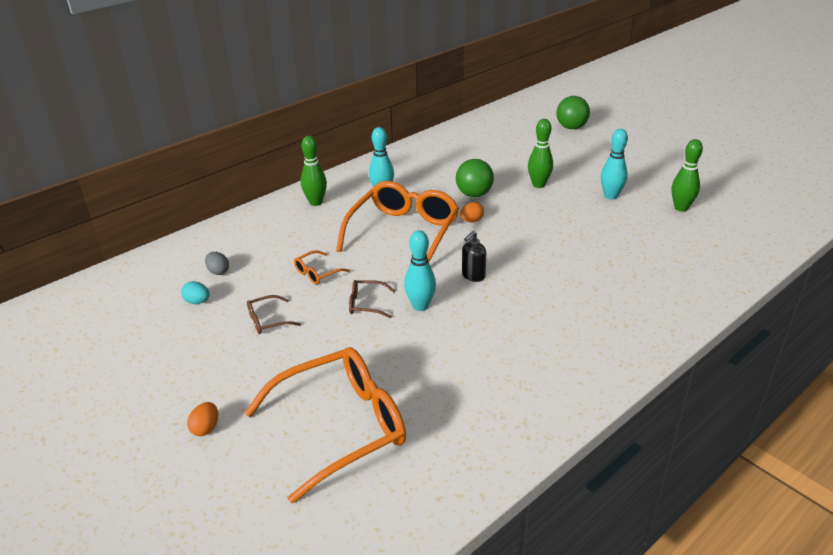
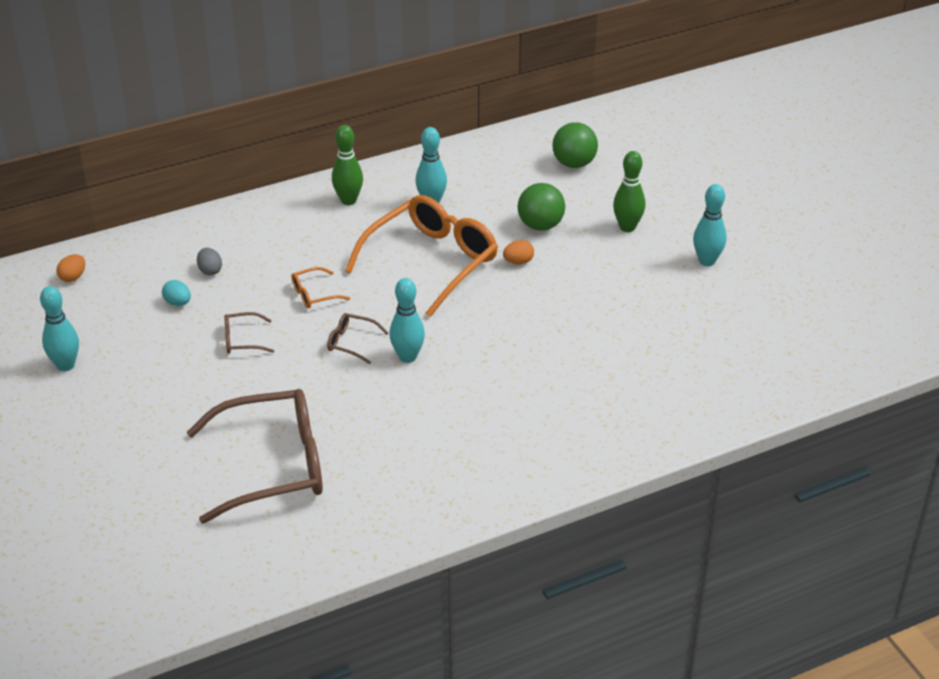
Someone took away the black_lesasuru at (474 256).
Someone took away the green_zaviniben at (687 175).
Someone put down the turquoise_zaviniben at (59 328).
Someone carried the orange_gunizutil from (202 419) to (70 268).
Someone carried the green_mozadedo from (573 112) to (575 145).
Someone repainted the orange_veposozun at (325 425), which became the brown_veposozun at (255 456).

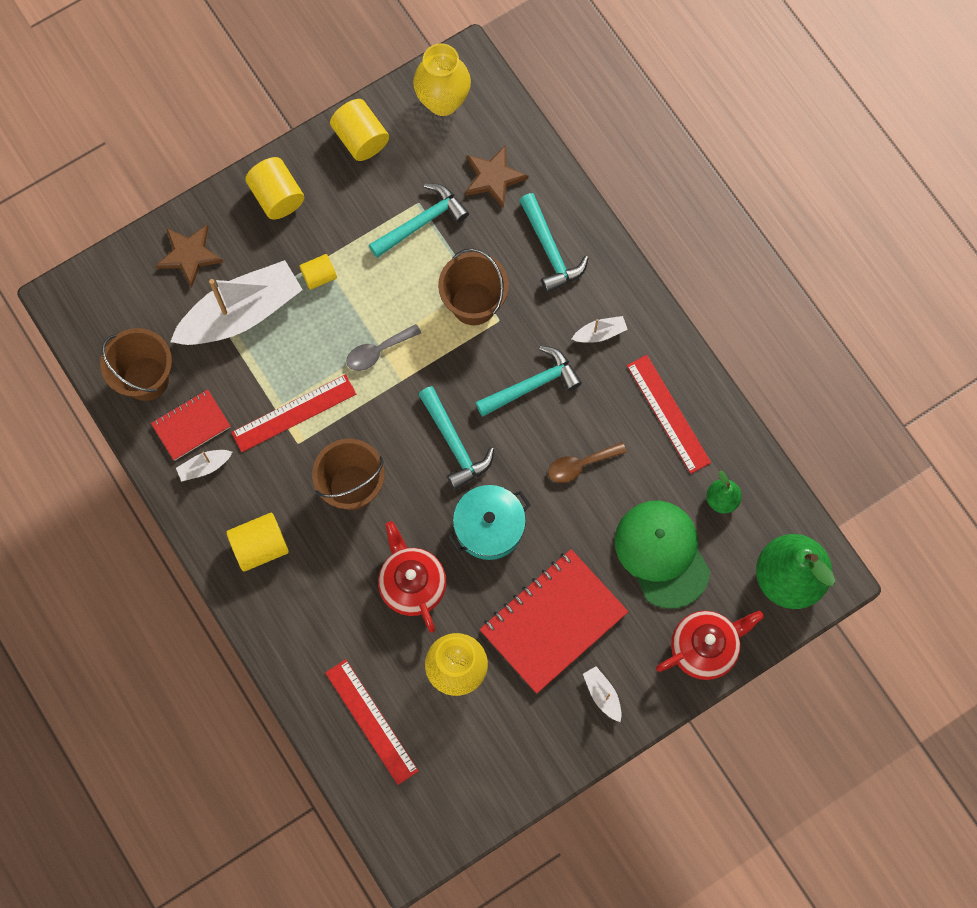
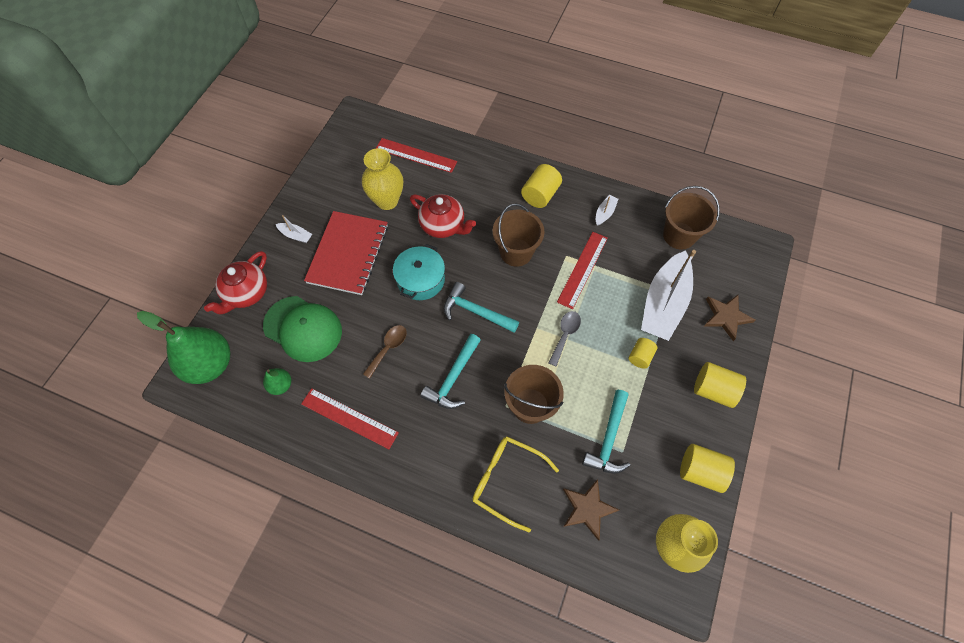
Someone took away the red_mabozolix at (190 425).
Someone took away the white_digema at (600 329).
Someone swapped the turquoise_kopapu at (554 243) for the yellow_veposozun at (515 484).

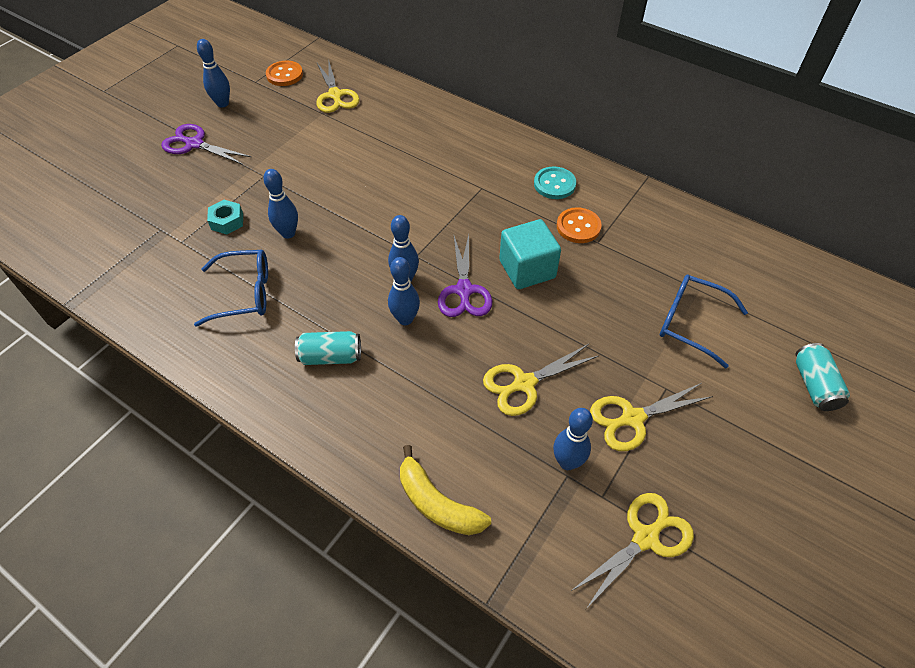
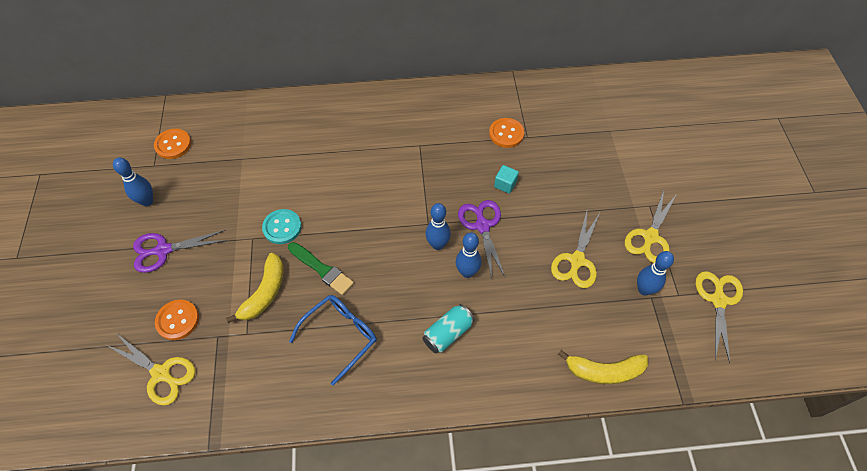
Someone took away the blue_veposozun at (704 321).
Someone took away the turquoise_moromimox at (823 377).
Someone put down the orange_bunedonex at (177 320).
Someone carried the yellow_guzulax from (338 86) to (150 369).
Someone carried the turquoise_bunedonex from (555 182) to (282 226).
Someone swapped the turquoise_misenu at (225 217) for the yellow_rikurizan at (254 288).
Someone swapped the blue_zaviniben at (280 203) for the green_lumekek at (321 268).
Someone rotated the purple_guzulax at (465 276) by 150 degrees counterclockwise.
Someone scaled the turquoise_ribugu at (530 254) by 0.51.

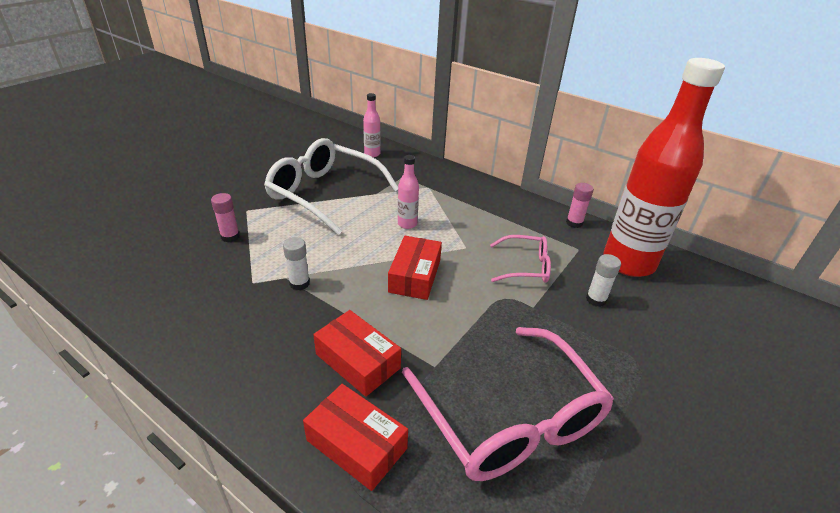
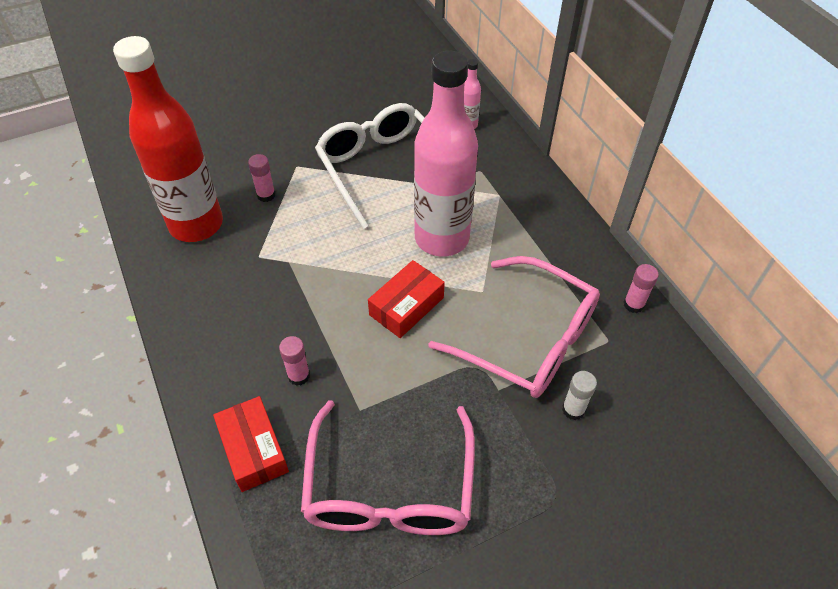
Someone took away the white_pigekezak at (296 263).
Someone carried the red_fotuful from (664 167) to (168 139).
Someone swapped the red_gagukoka at (357 353) for the pink_pigekezak at (294 361).
Someone scaled the pink_fotuful at (408 192) by 2.46.
Someone scaled the pink_veposozun at (520 259) by 1.95.

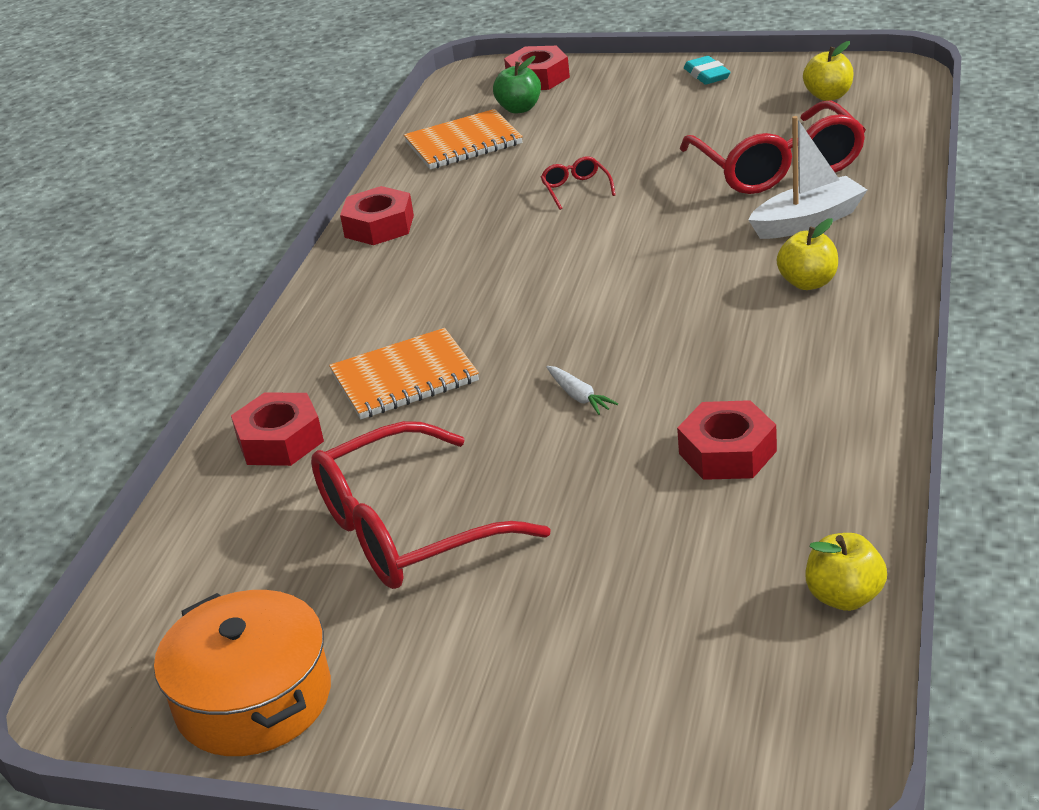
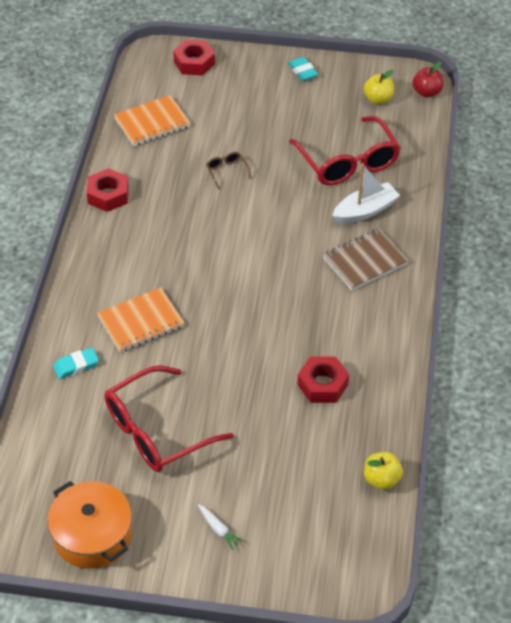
Someone took away the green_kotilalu at (517 85).
Someone put down the red_kotilalu at (428 80).
Someone carried the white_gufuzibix from (582 390) to (221 527).
Someone swapped the red_misenu at (277 429) for the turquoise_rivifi at (76 363).
Someone swapped the yellow_kotilalu at (807 254) for the brown_mabozolix at (366 259).
Someone repainted the red_veposozun at (578 183), which became the brown_veposozun at (229 171).

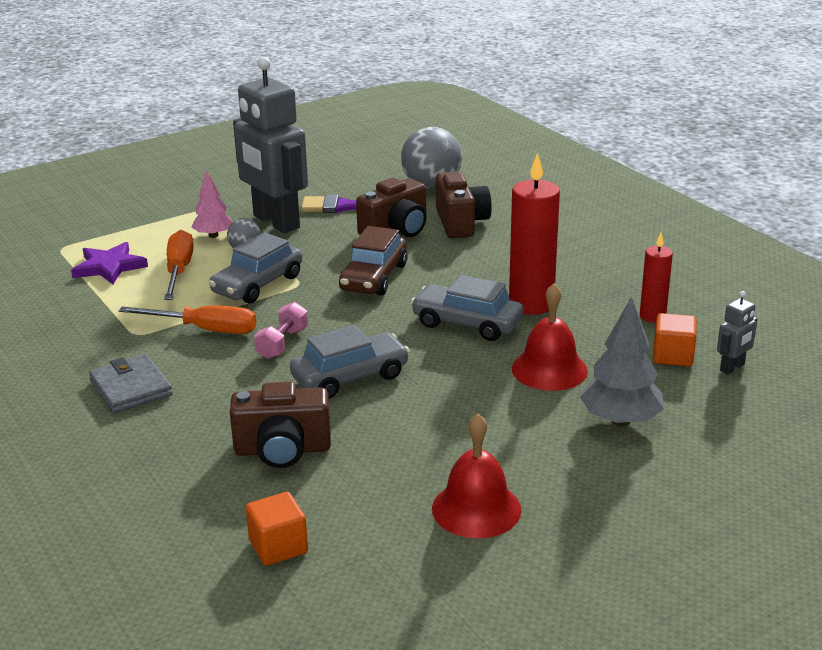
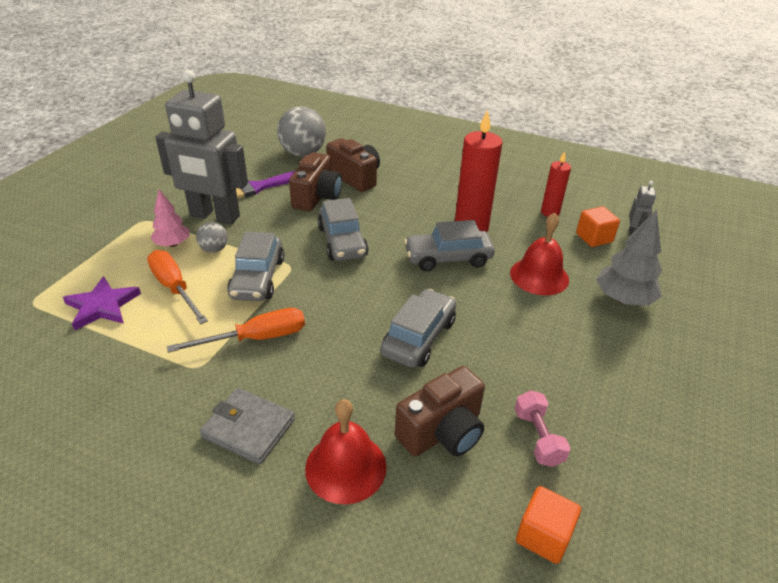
Someone carried the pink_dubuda from (281 330) to (543 428).
Someone carried the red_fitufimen from (476 476) to (346 451).
Someone repainted the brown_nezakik at (373 261), which became the grey_nezakik at (343 229).

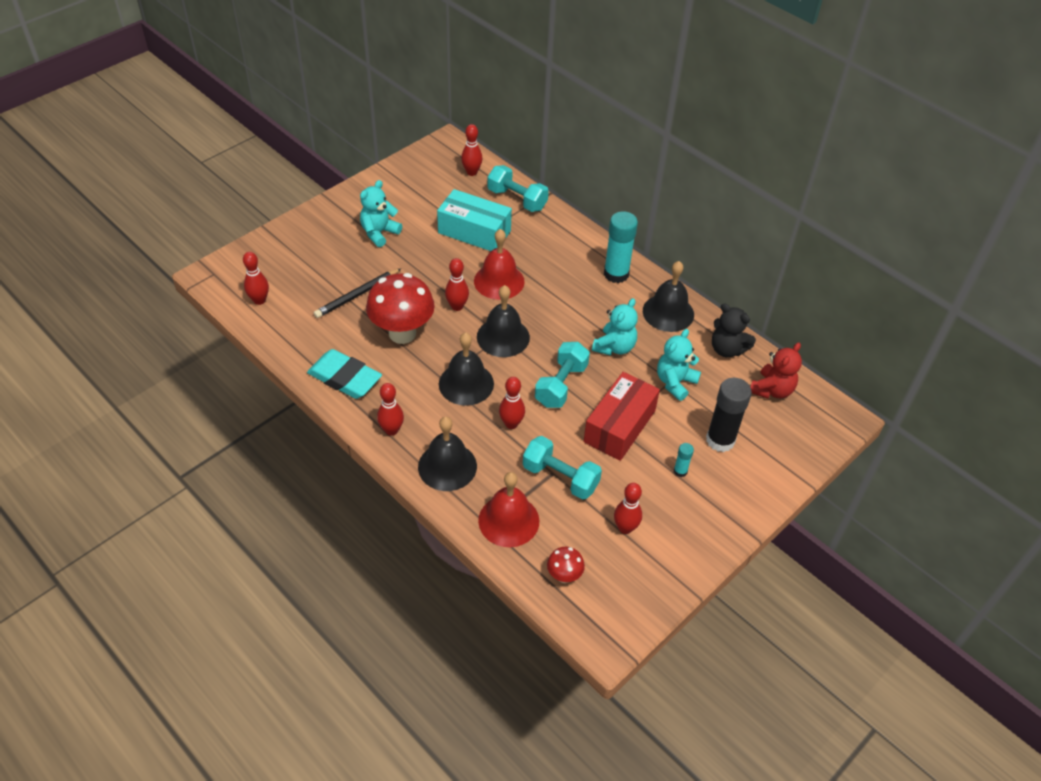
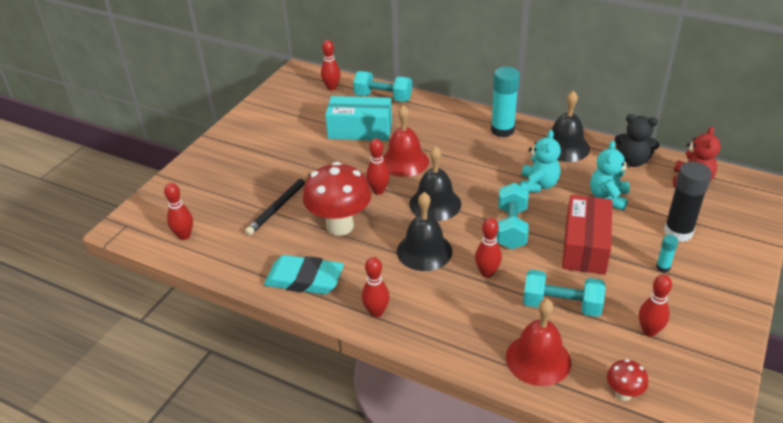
Someone took away the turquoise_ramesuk at (381 213).
Someone took away the black_fitufimen at (447 454).

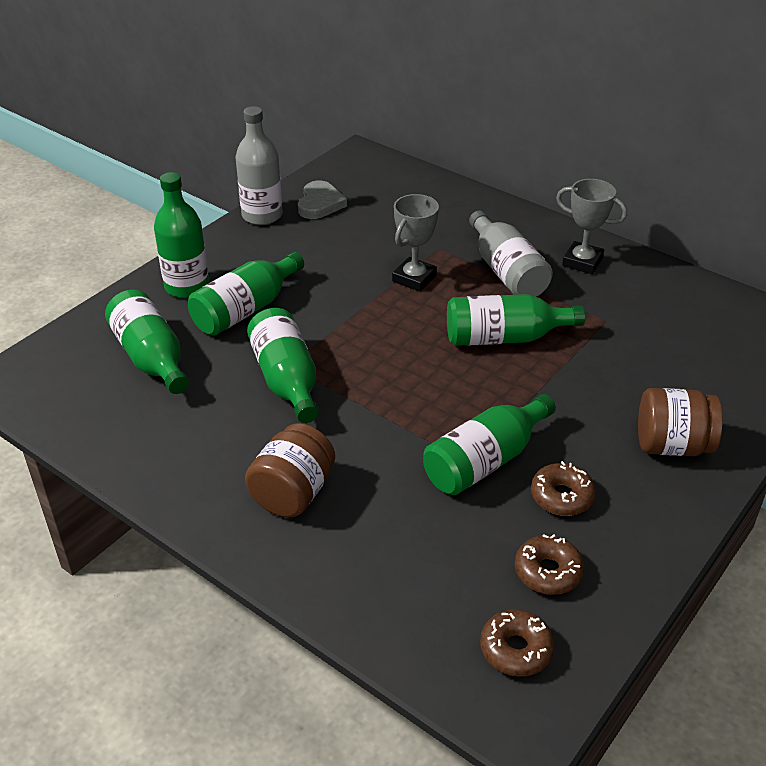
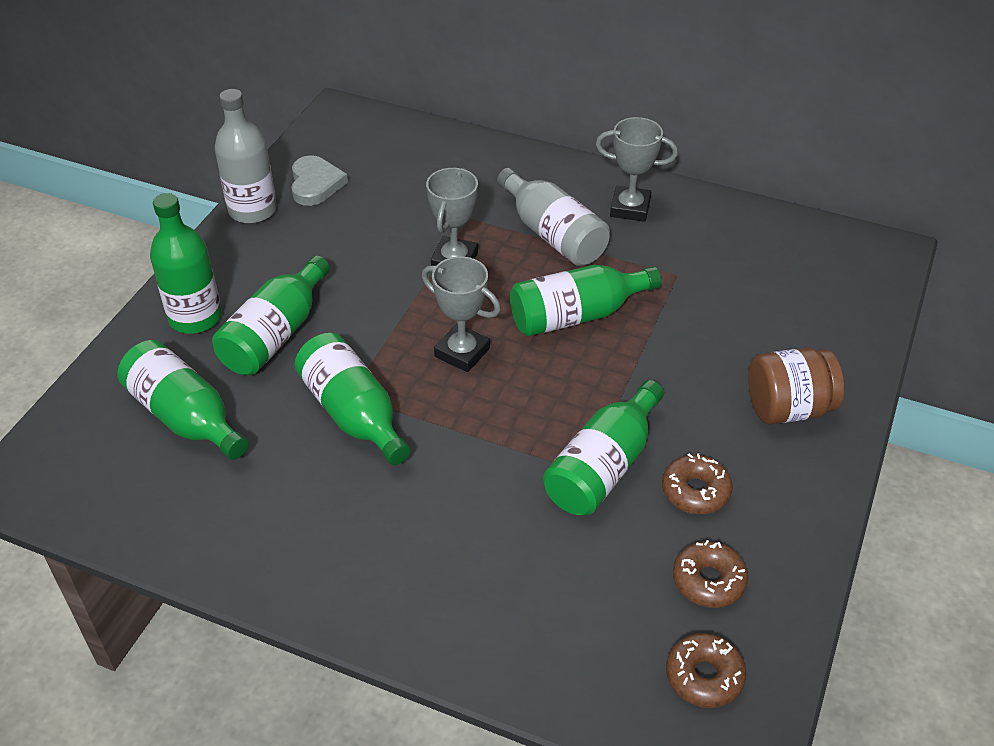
Someone took away the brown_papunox at (290 470).
Someone put down the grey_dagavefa at (461 314).

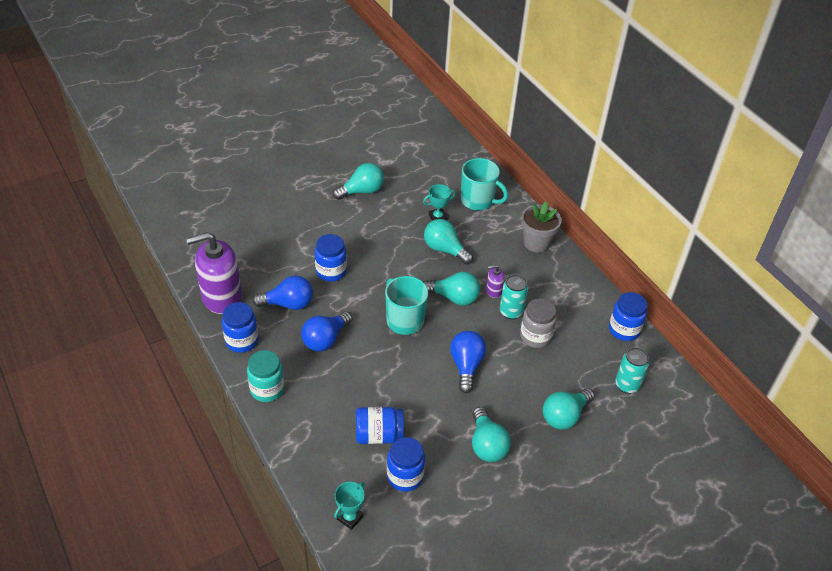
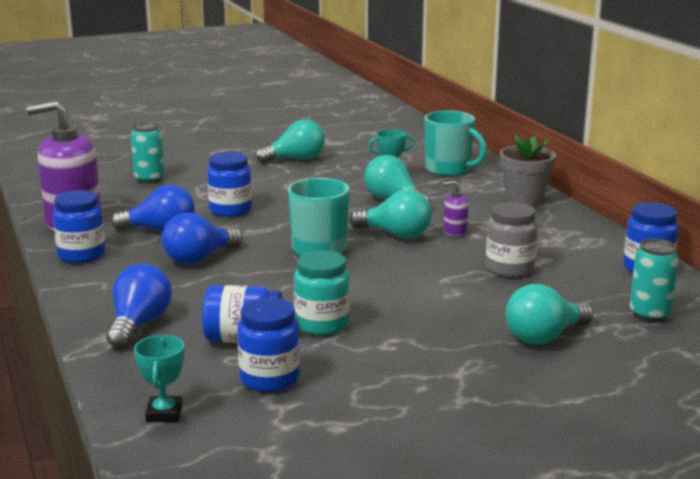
Someone took away the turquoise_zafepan at (491 434).
Someone carried the turquoise_papunox from (265 376) to (322 292).
Someone carried the blue_zafepan from (468 362) to (139 305).
Someone carried the turquoise_moromimox from (514 297) to (148 152).
Someone rotated the turquoise_dagavefa at (349 506) by 45 degrees counterclockwise.

